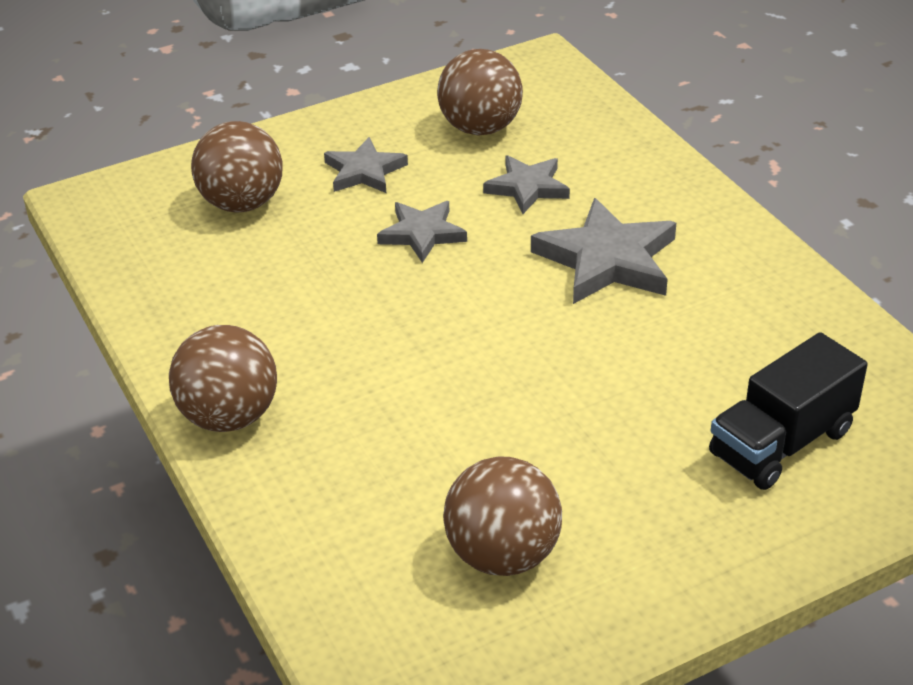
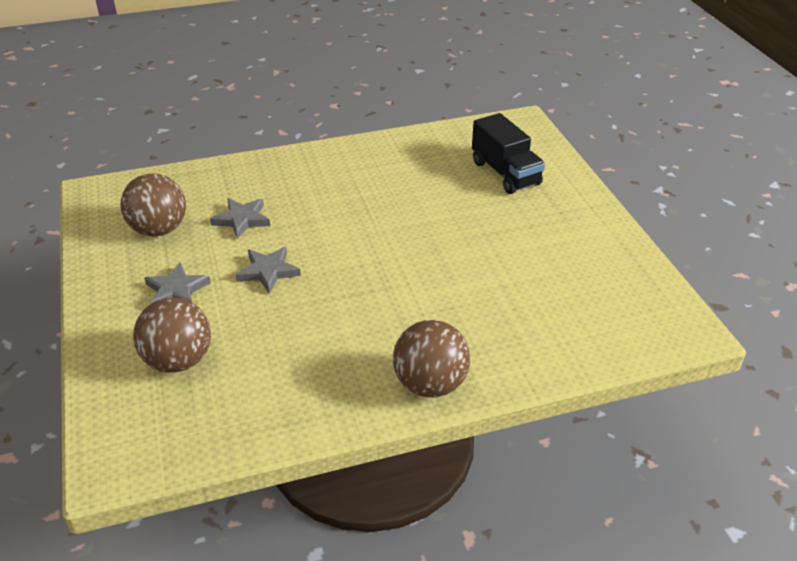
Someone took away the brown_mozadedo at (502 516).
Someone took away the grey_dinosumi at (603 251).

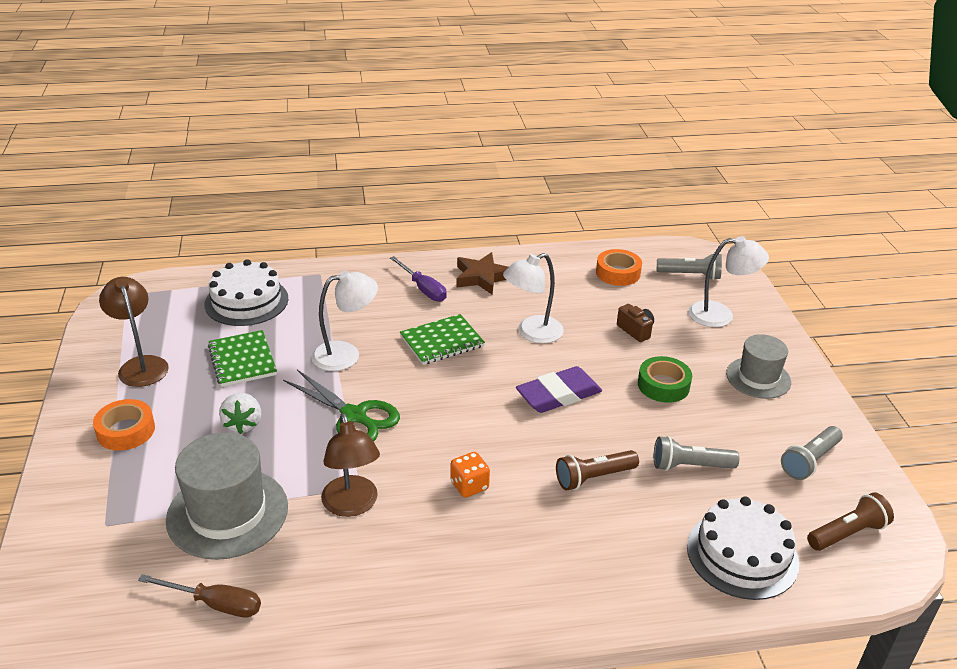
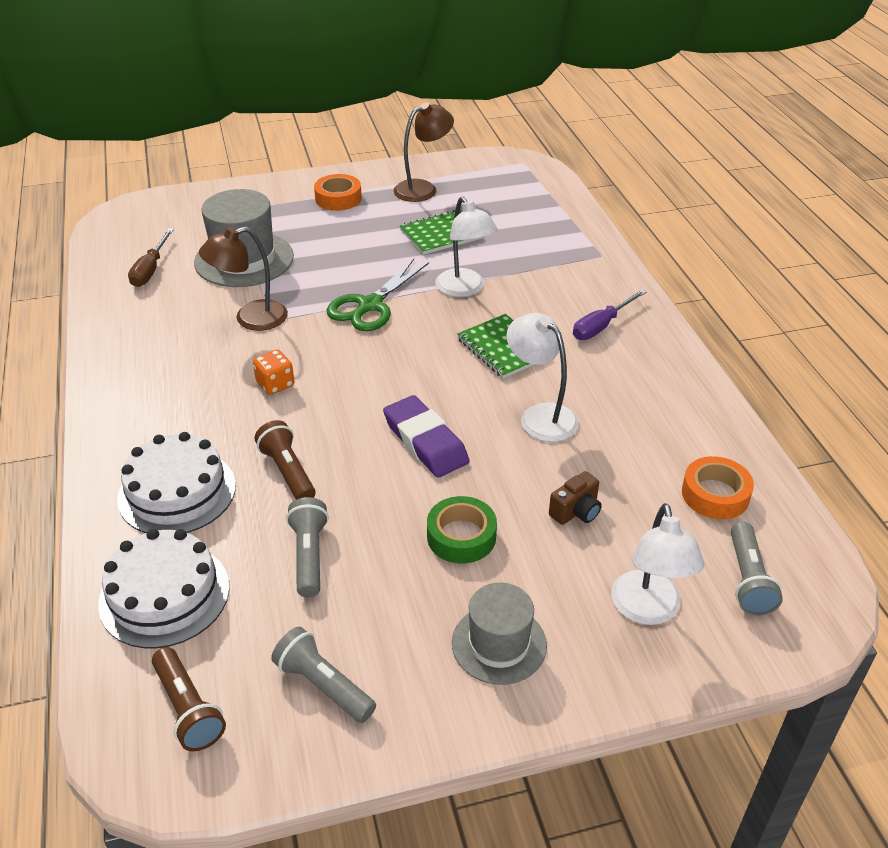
Someone took away the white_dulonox at (240 413).
Someone took away the brown_dinosumi at (482 273).
Someone carried the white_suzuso from (246 292) to (176 482).

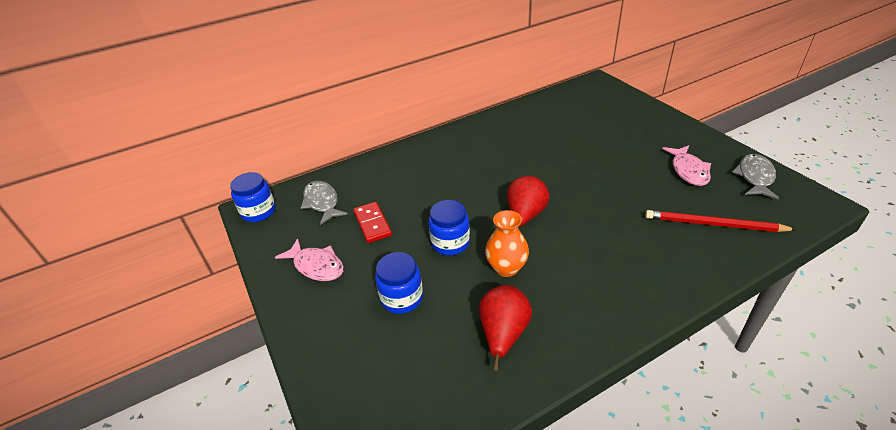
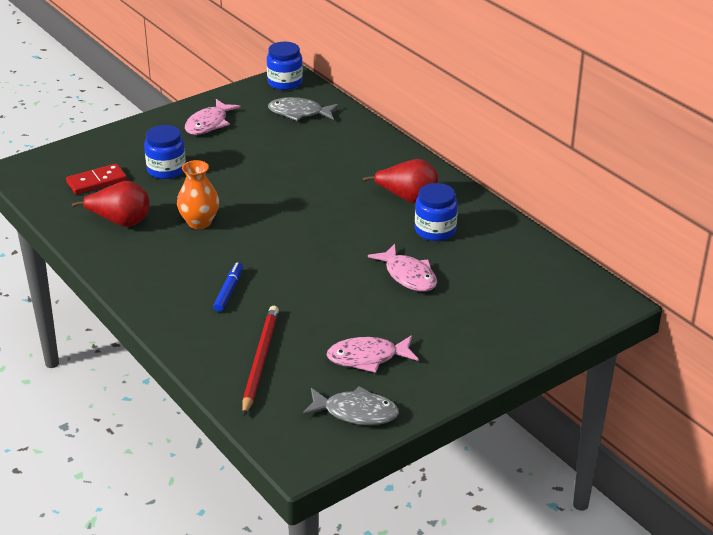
Someone put down the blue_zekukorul at (228 287).
Someone put down the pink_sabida at (402 268).
Someone carried the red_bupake from (372 222) to (96 179).
Someone carried the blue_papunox from (449 227) to (436 212).
Someone carried the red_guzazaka from (528 202) to (400 181).
Someone rotated the grey_sabida at (324 203) by 135 degrees counterclockwise.

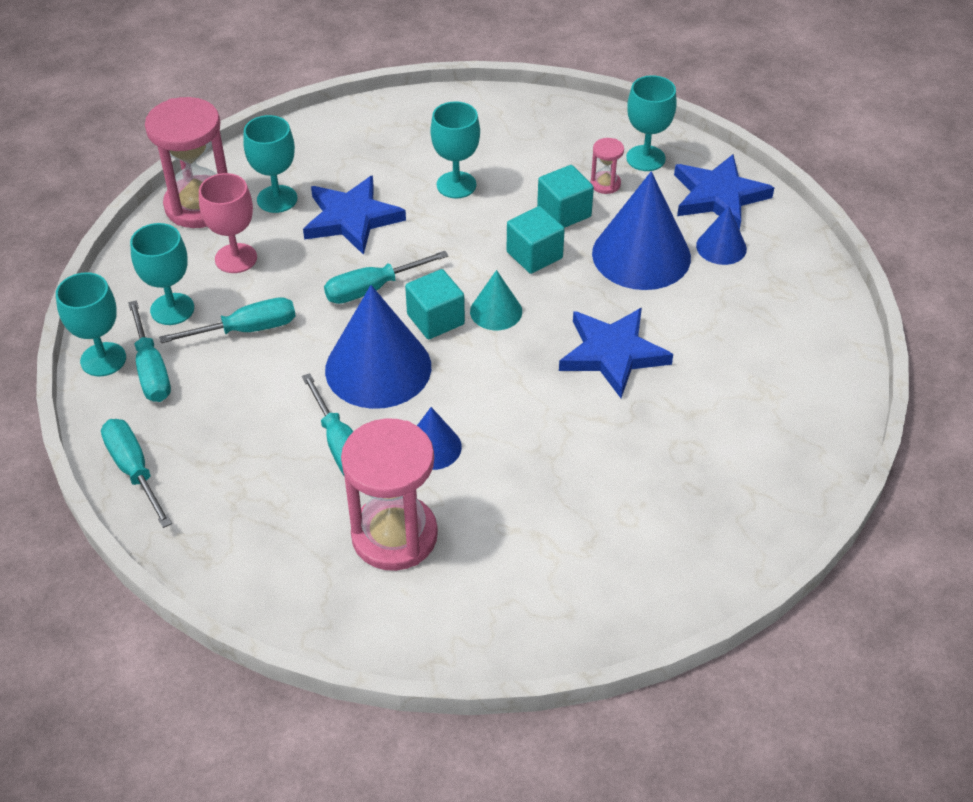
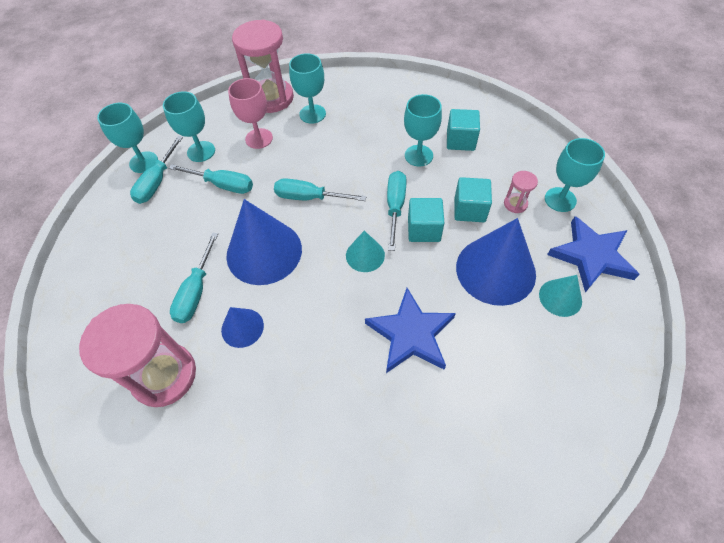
Someone took away the blue_dinosumi at (354 215).
Someone carried the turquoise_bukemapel from (136 473) to (396 211).
Someone carried the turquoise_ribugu from (435 304) to (463 130).
Someone repainted the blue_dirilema at (721 235), which became the turquoise_dirilema at (560 296).

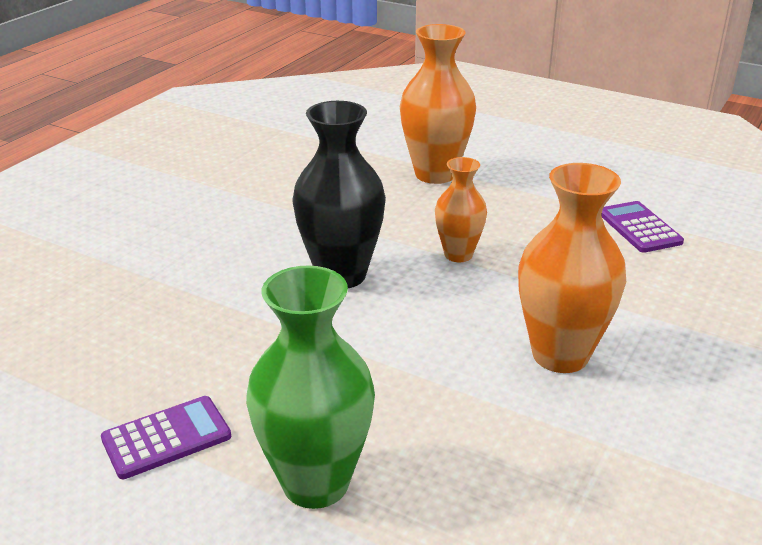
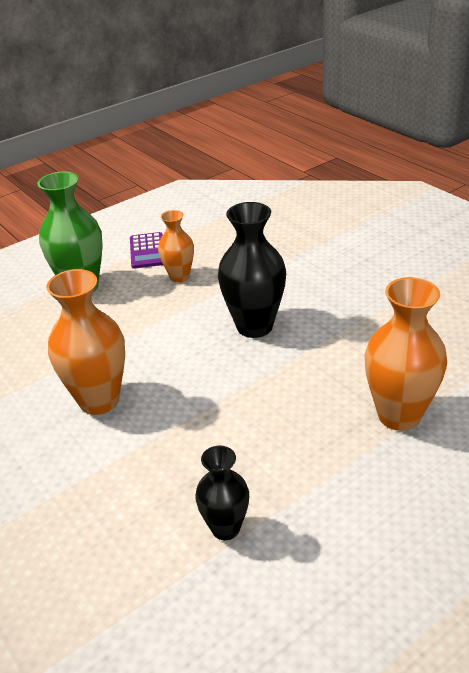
Someone carried the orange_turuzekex from (461 209) to (176 246).
Someone swapped the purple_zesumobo at (643 227) for the black_turuzekex at (222 493).

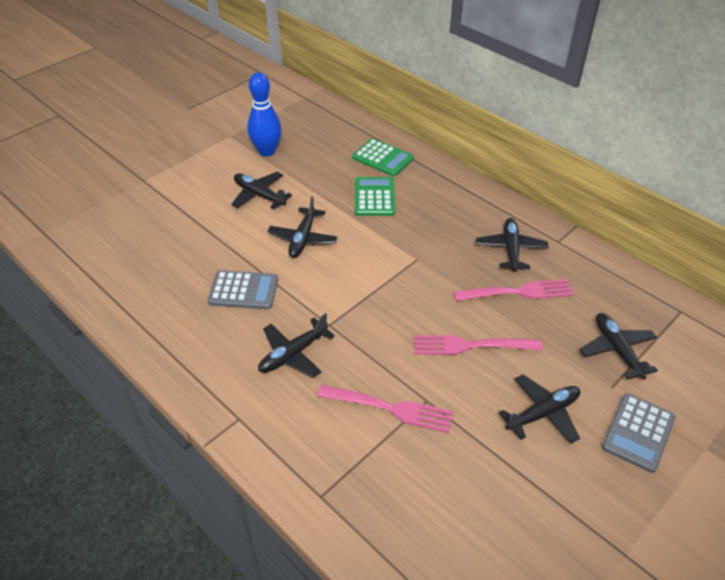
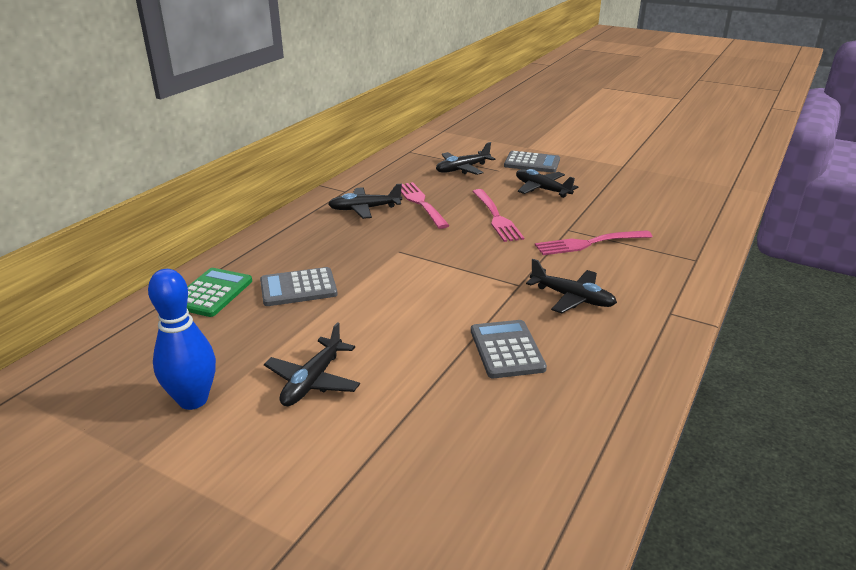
Someone took away the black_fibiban at (302 227).
Someone repainted the green_zesumobo at (375 196), which became the grey_zesumobo at (299 286).
Someone rotated the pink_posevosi at (385 409) by 105 degrees counterclockwise.

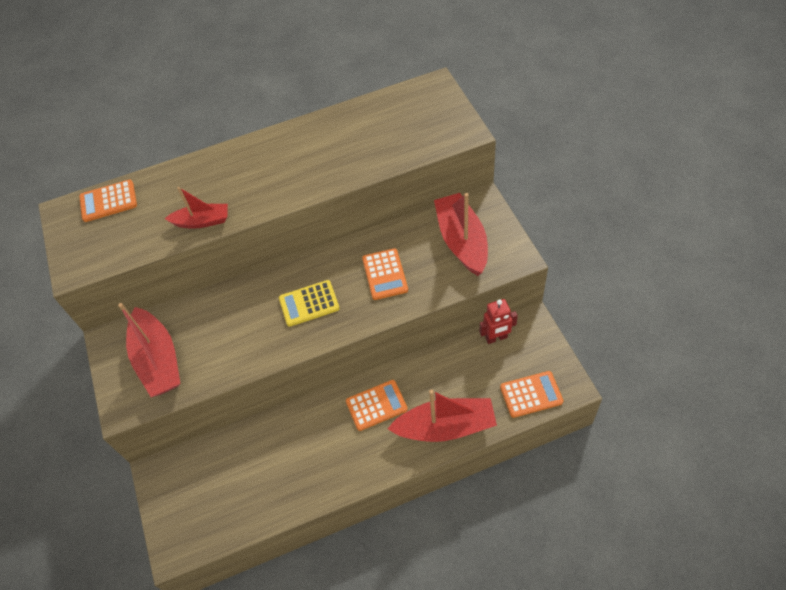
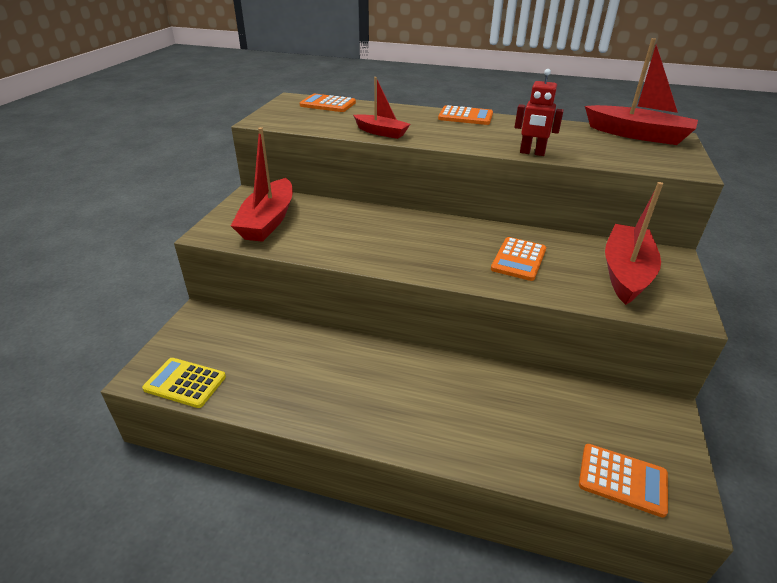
Someone carried the yellow_zesumobo from (309 303) to (184 383).
Someone carried the orange_zesumobo from (377 405) to (465 115).
Someone carried the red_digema from (442 415) to (641 91).
Someone carried the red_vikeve from (498 321) to (539 112).

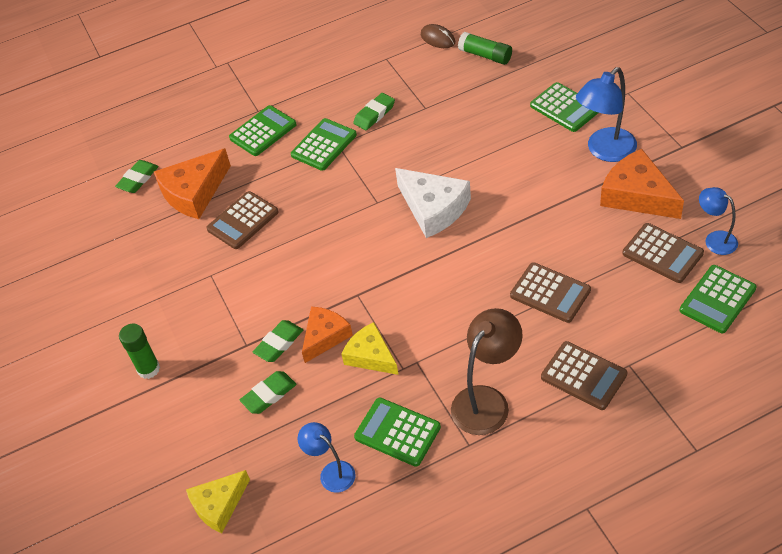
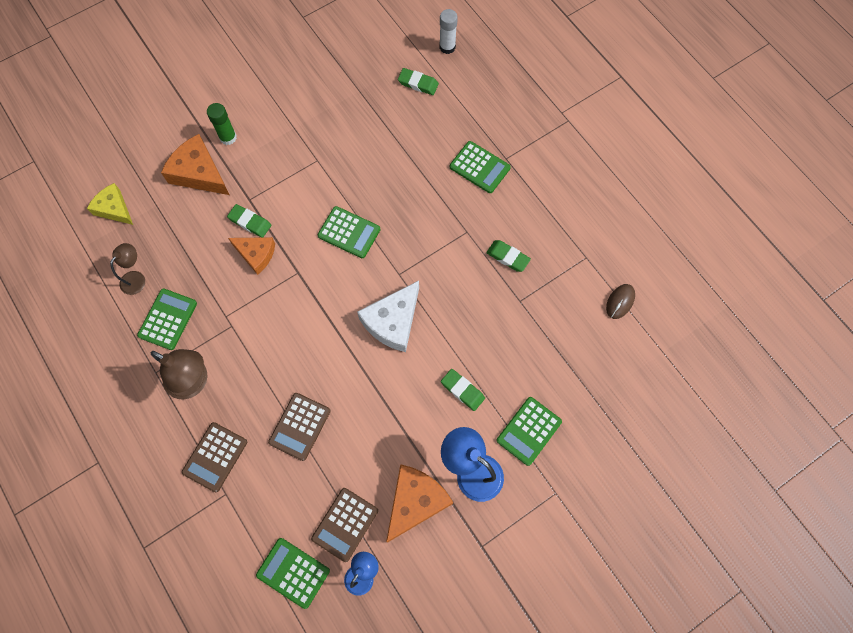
Someone took away the brown_zesumobo at (242 220).
Someone took away the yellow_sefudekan at (370 348).
Someone took away the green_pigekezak at (485 48).
Someone put down the white_pigekezak at (448 31).
Someone carried the orange_sefudekan from (192 183) to (195 164).
Someone carried the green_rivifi from (268 392) to (463 390).
Someone carried the green_zesumobo from (324 144) to (349 232).
Someone repainted the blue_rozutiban at (326 457), which became the brown_rozutiban at (127 269).

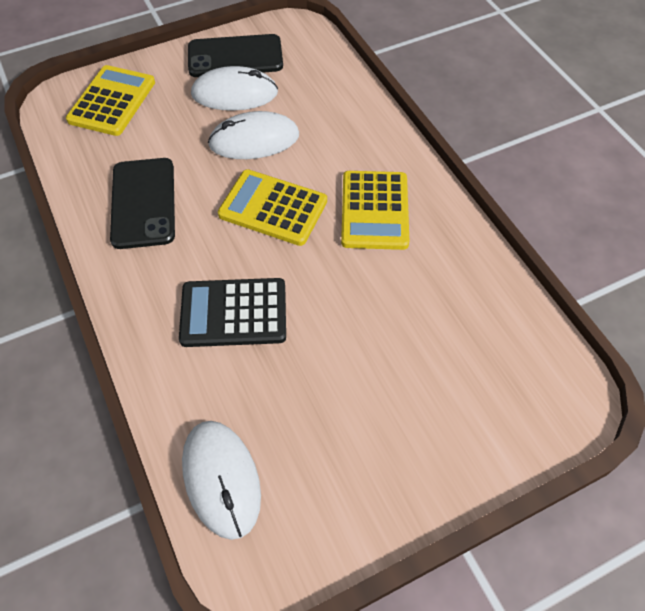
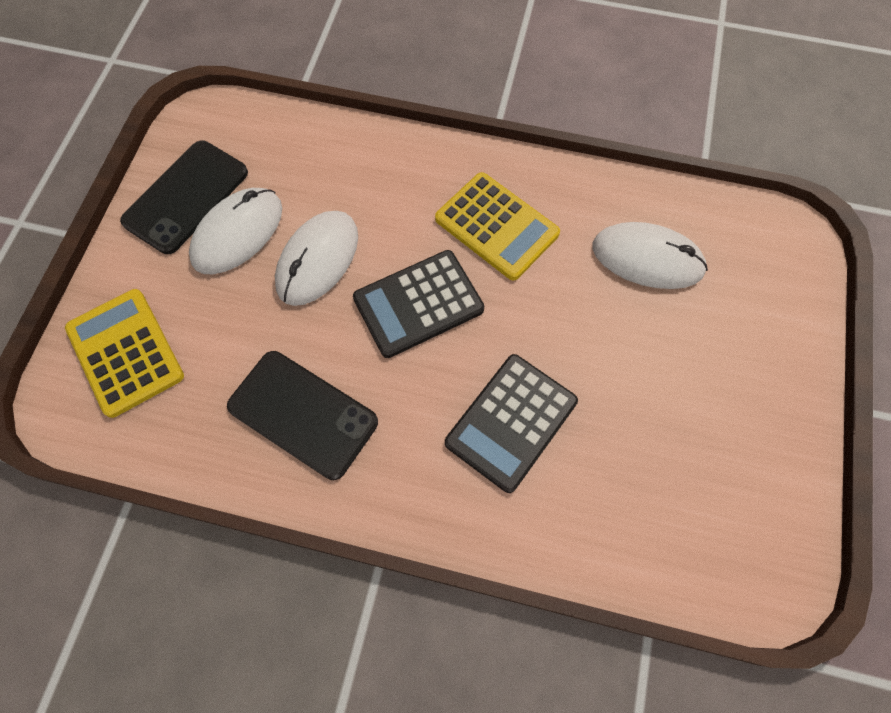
Someone carried the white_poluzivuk from (221 480) to (650 255).
Someone repainted the yellow_zesumobo at (272 207), which became the black_zesumobo at (418 304).

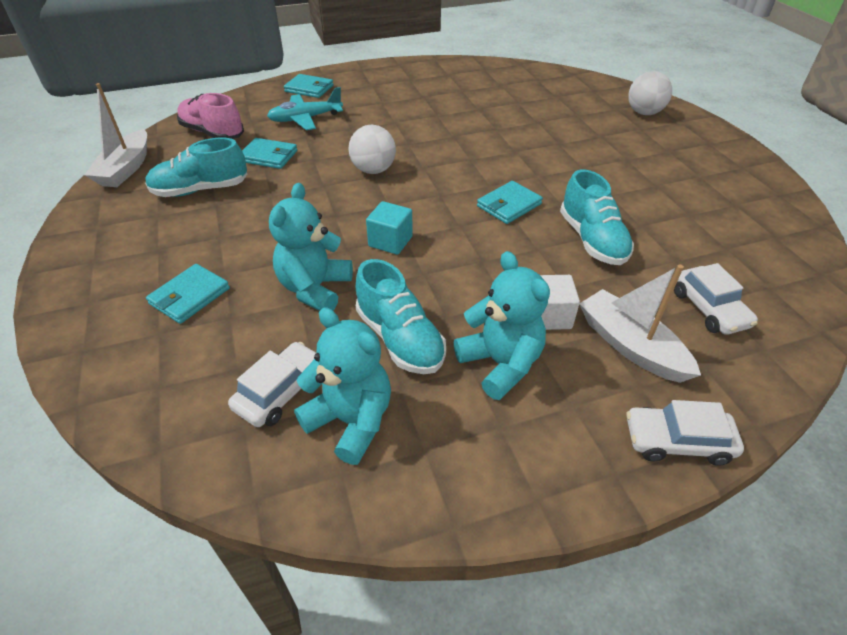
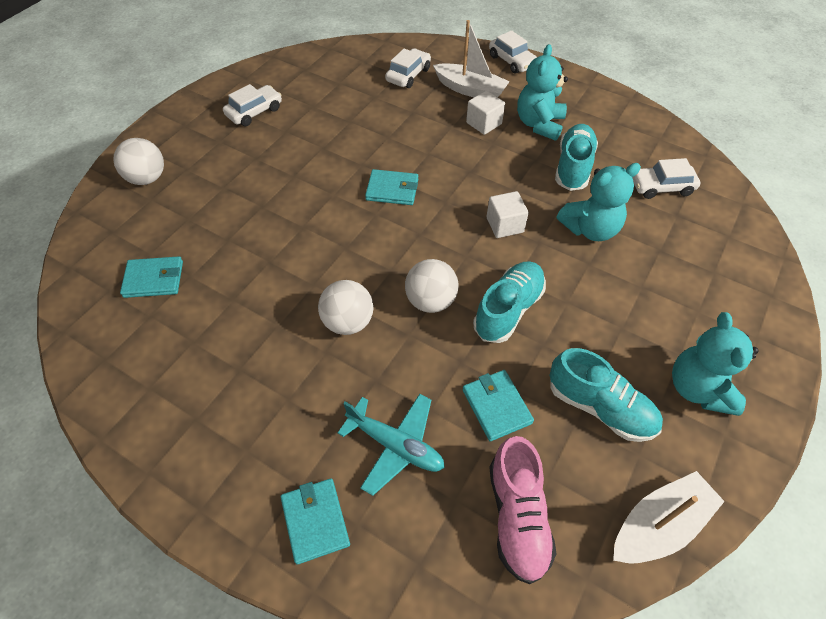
Someone put down the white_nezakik at (252 105).
Someone put down the white_mozadedo at (345 307).
Someone carried the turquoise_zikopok from (188 294) to (151 277).
Someone carried the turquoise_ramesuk from (342 386) to (715 364).
Someone carried the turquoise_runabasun from (597 217) to (509 302).
Someone repainted the turquoise_ribugu at (389 228), which became the white_ribugu at (508 214).
Someone rotated the white_digema at (640 323) by 75 degrees counterclockwise.

